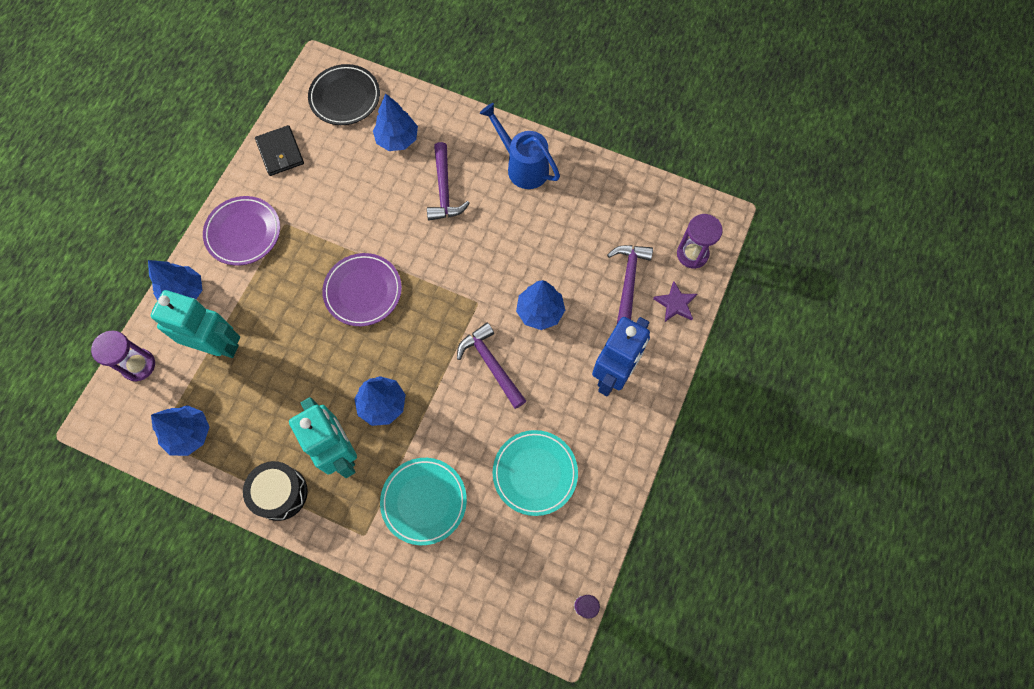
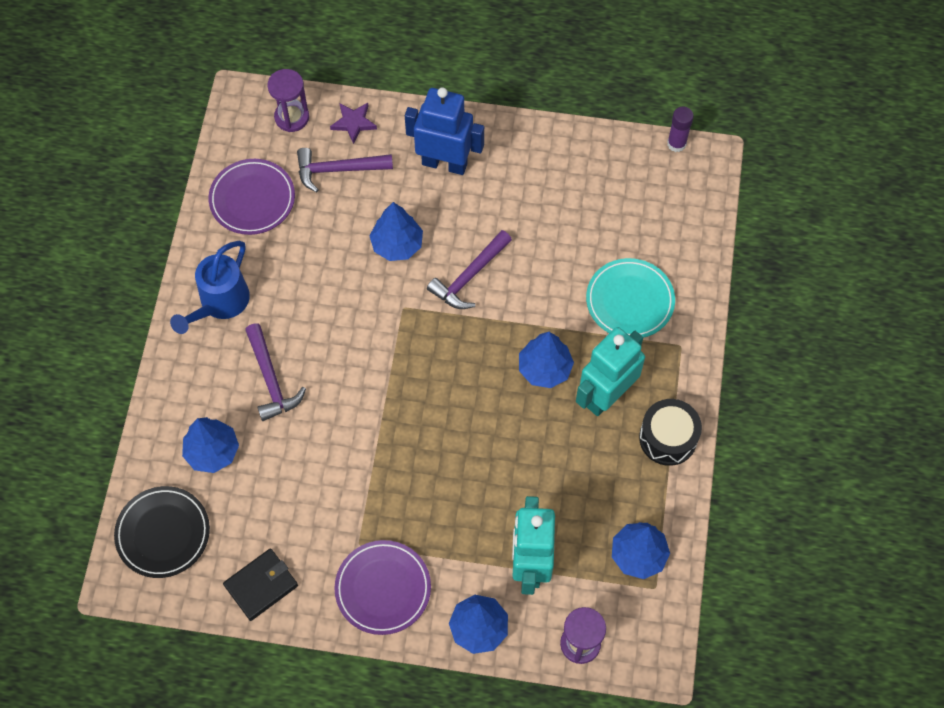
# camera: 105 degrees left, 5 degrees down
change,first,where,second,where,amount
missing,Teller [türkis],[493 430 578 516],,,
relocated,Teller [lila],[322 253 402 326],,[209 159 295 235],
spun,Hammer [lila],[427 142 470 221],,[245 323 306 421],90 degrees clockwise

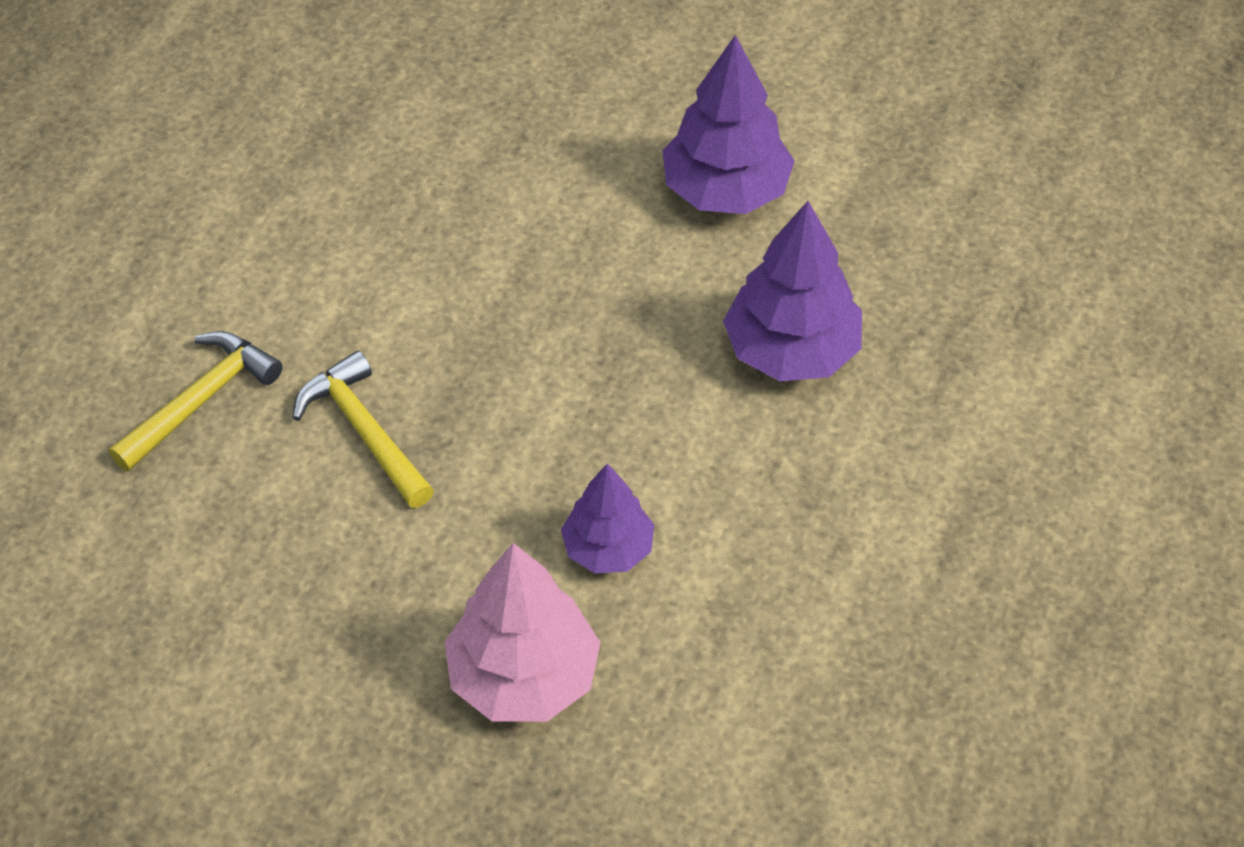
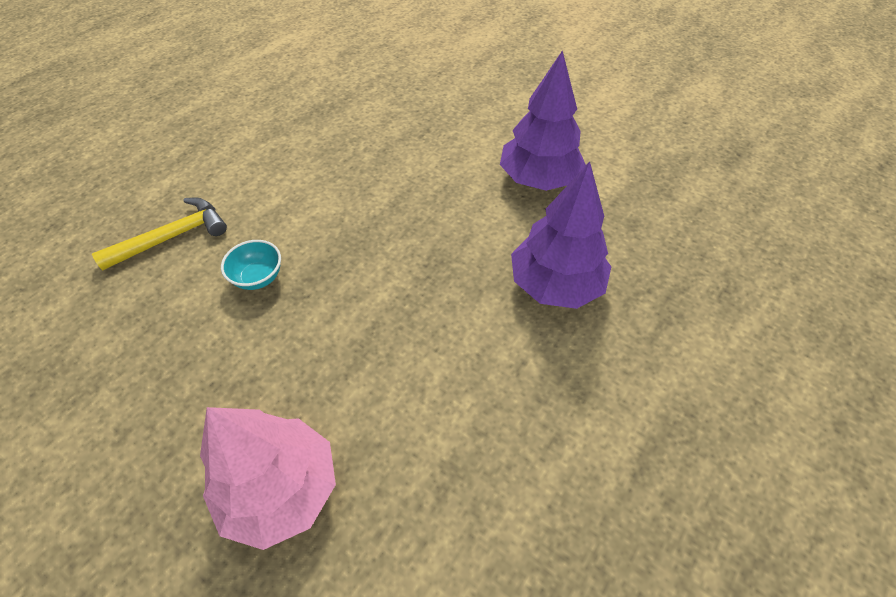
# camera: 15 degrees right, 0 degrees up
change,first,where,second,where,amount
missing,Baum [lila],[561 463 654 573],,,
exchanged,Hammer [gelb],[293 351 434 508],Schüssel [türkis],[221 240 281 290],

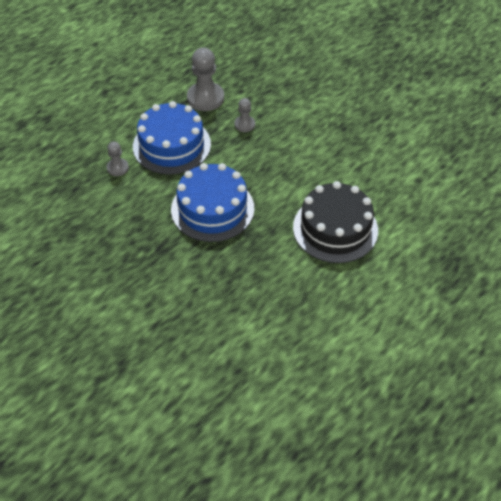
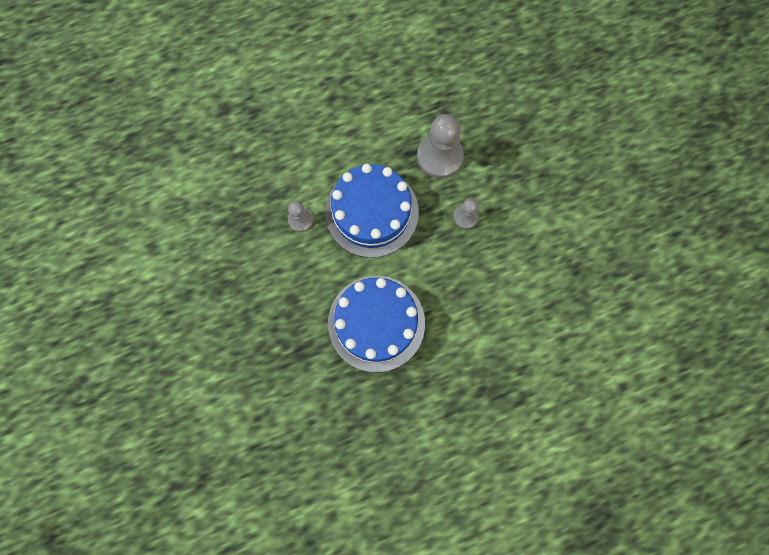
# camera: 25 degrees right, 25 degrees up
change,first,where,second,where,amount
missing,Kuchen [schwarz],[293 181 378 263],,,

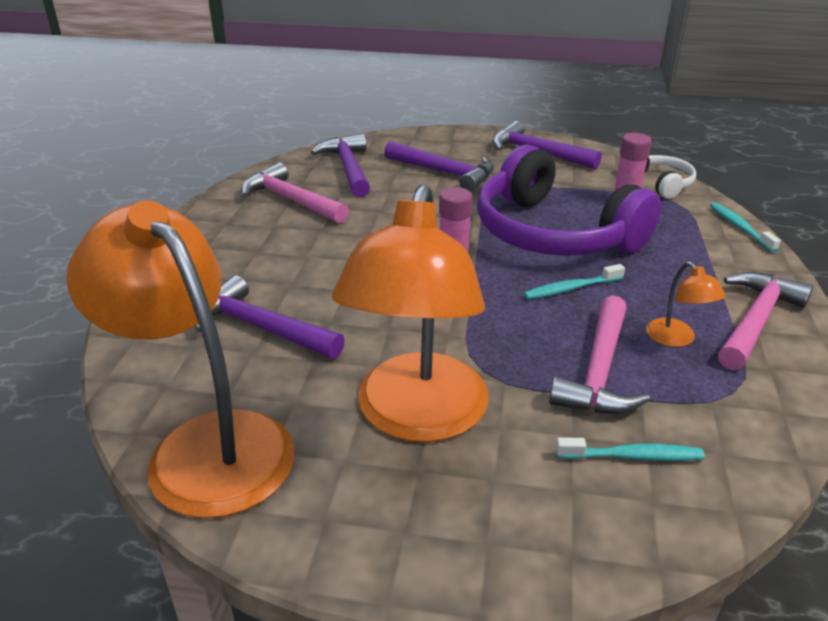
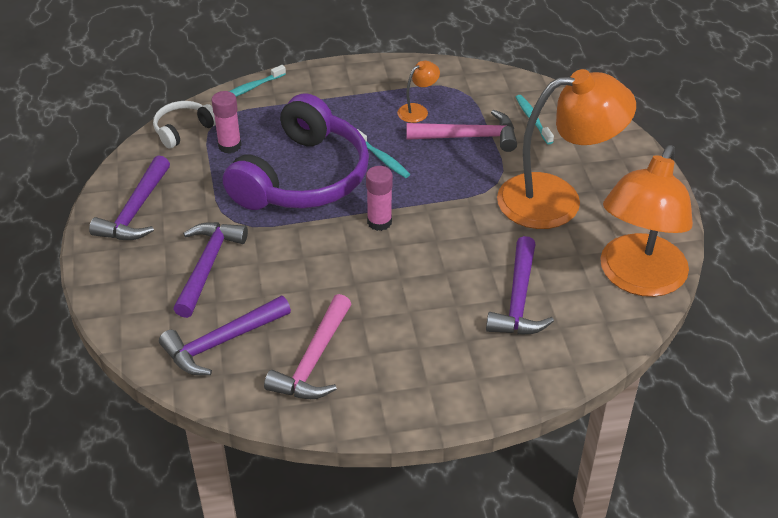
# camera: 110 degrees left, 10 degrees up
change,first,where,second,where,amount
missing,Hammer [rosa],[718 272 813 370],,,

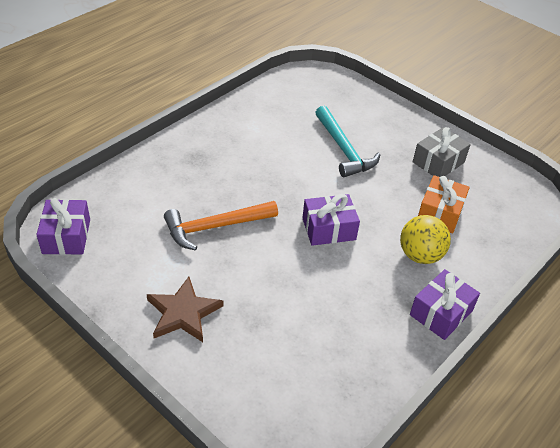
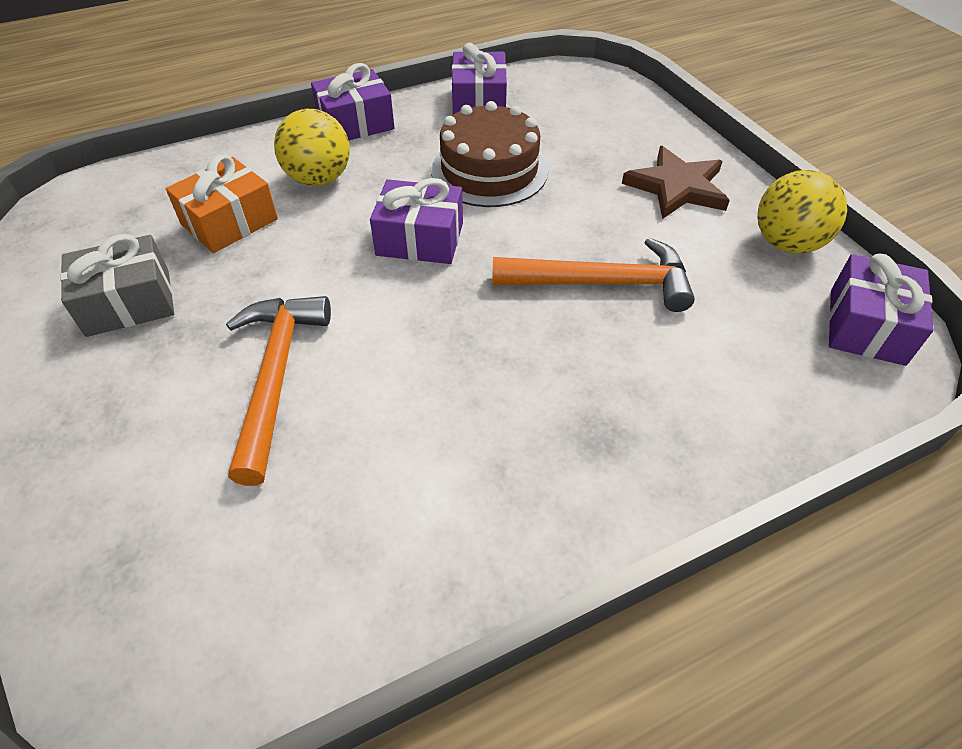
# camera: 155 degrees left, 5 degrees up
change,first,where,second,where,amount
appeared,,,Kuchen [braun],[431 101 548 207],
appeared,,,Geschenk [lila],[452 43 507 114],
appeared,,,Ball [gelb],[757 170 847 254],
colour,Hammer [türkis],[315 106 380 177],Hammer [orange],[226 296 331 486],

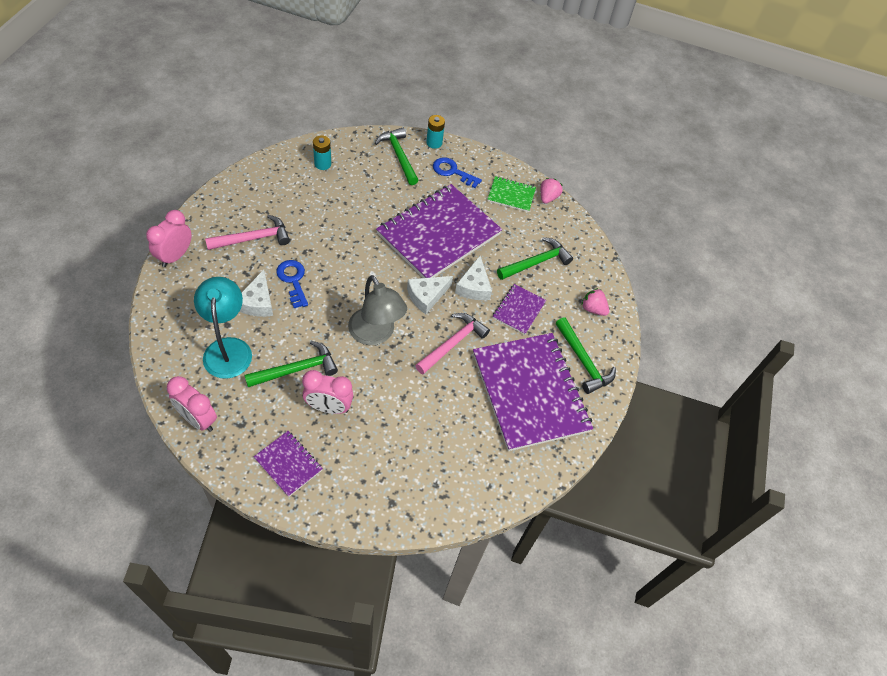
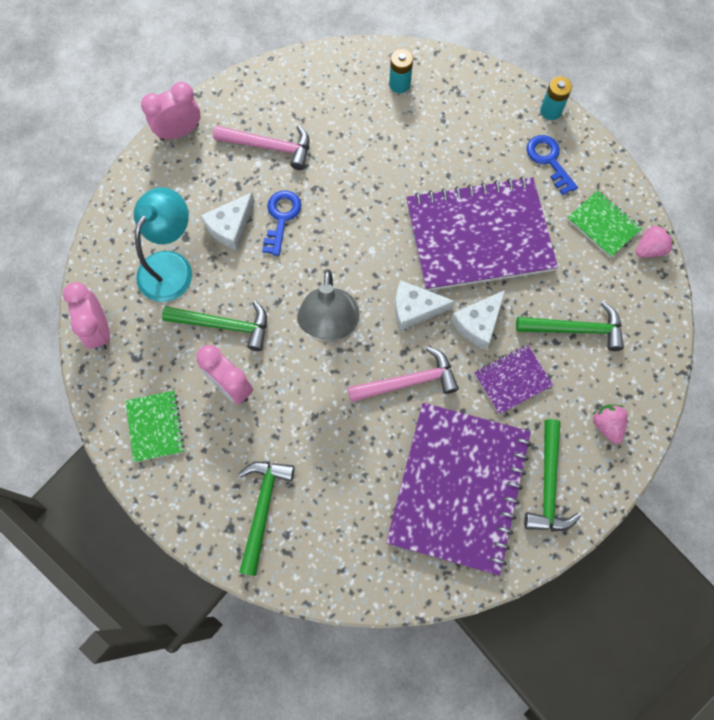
# camera: 40 degrees right, 15 degrees up
change,first,where,second,where,amount
relocated,Hammer [grün],[375 128 419 185],,[239 461 295 576],
colour,Notizbuch [lila],[254 431 323 497],Notizbuch [grün],[126 391 185 462],

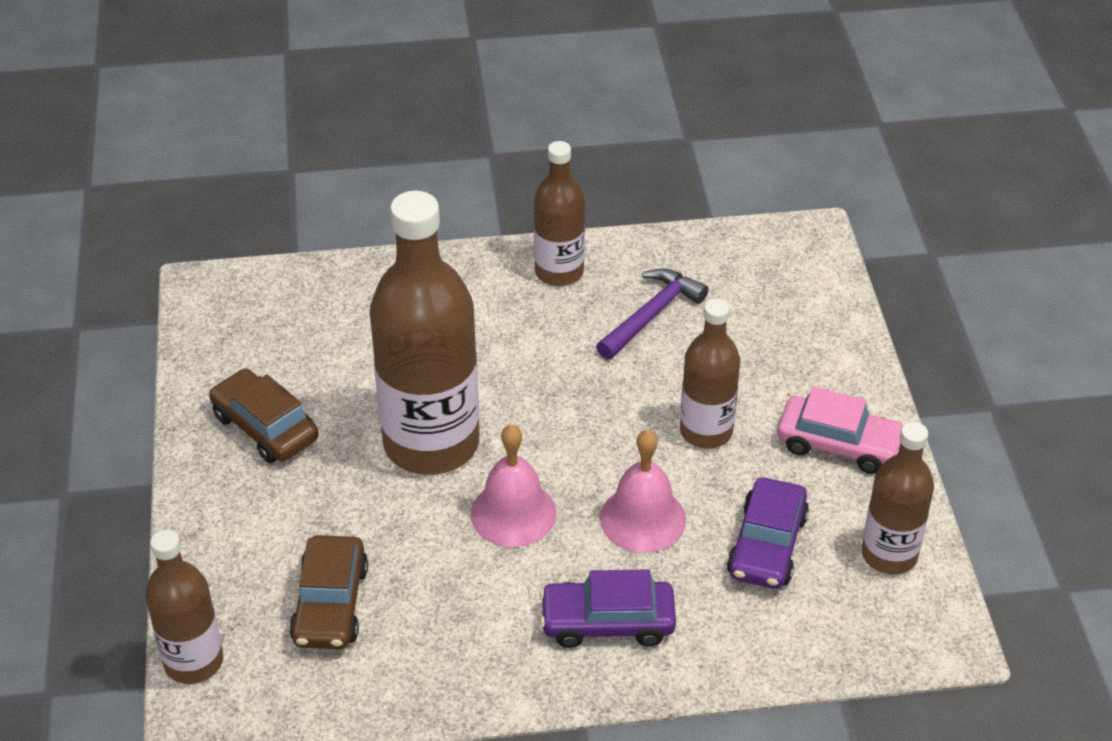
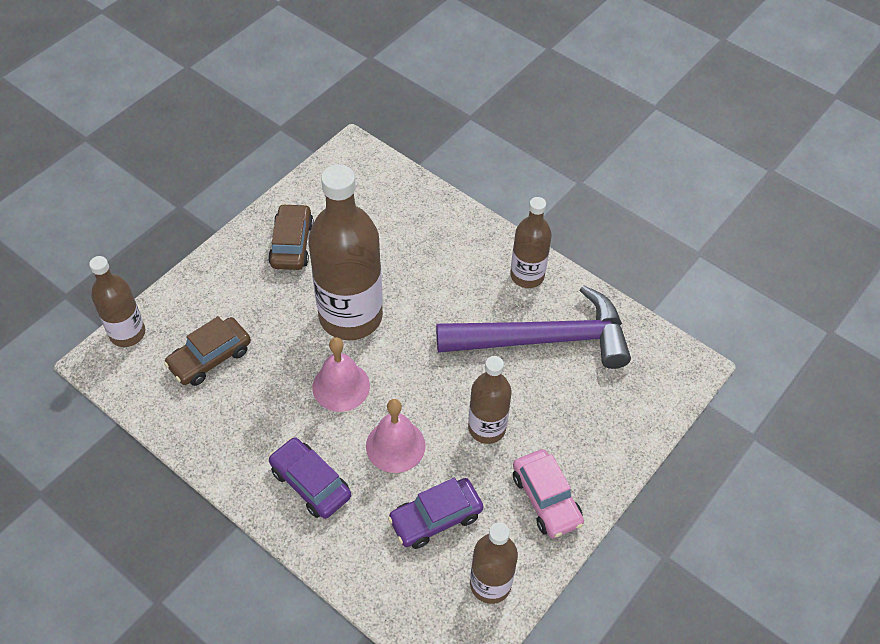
# camera: 45 degrees right, 10 degrees up
change,first,where,second,where,amount
size,Hammer [lila],[596 268 709 360],,[436 285 631 369],x1.93

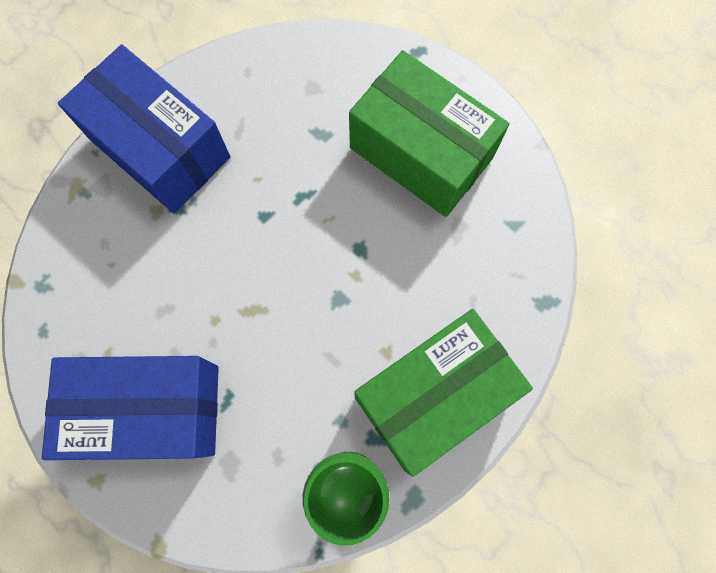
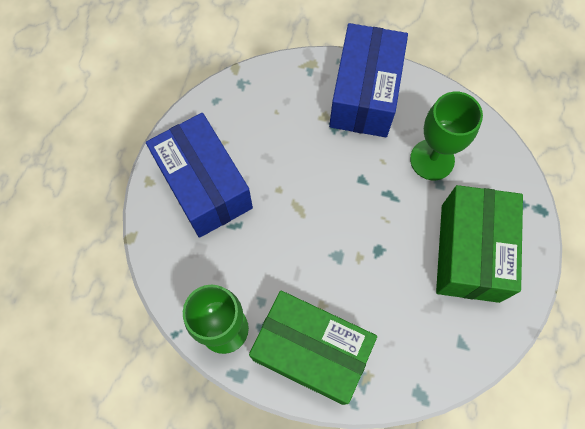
# camera: 60 degrees right, 5 degrees down
change,first,where,second,where,amount
appeared,,,Kelch [grün],[410 92 483 180],

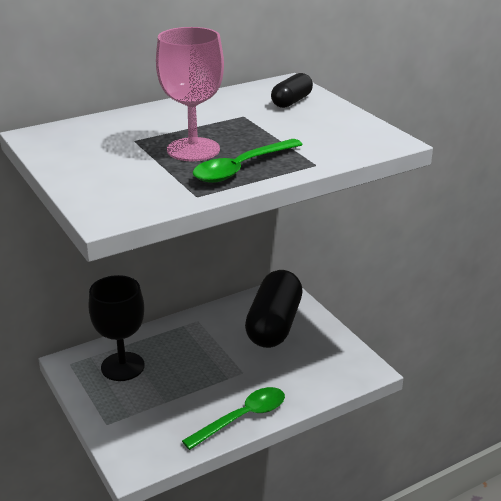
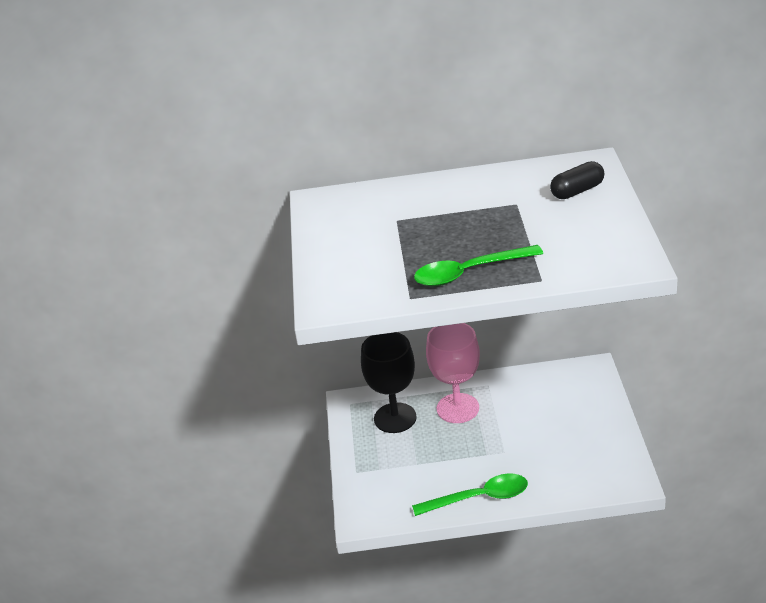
# camera: 30 degrees right, 5 degrees up
change,first,where,second,where,amount
missing,Kapsel [schwarz],[245 270 303 348],,,
relocated,Kelch [rosa],[156 27 224 161],,[426 323 480 423],

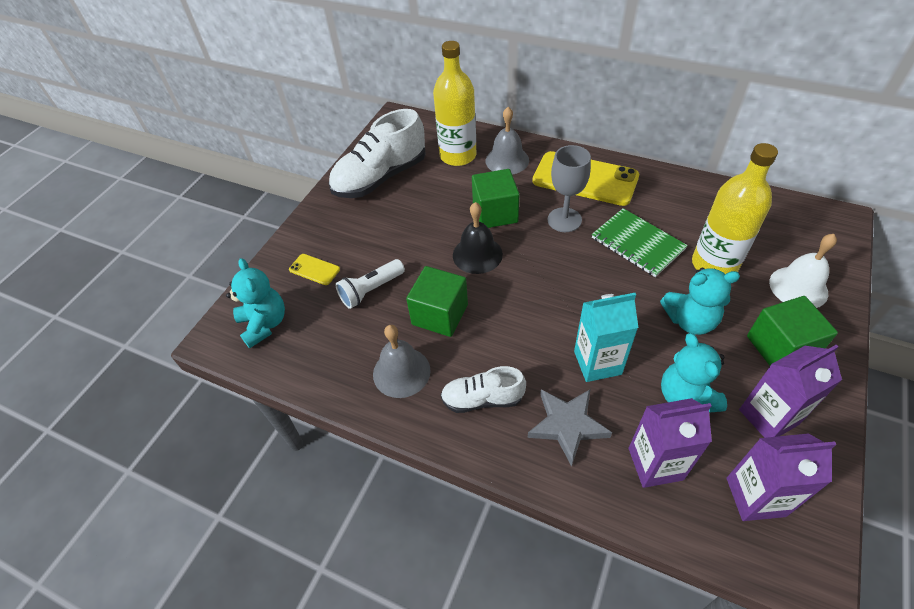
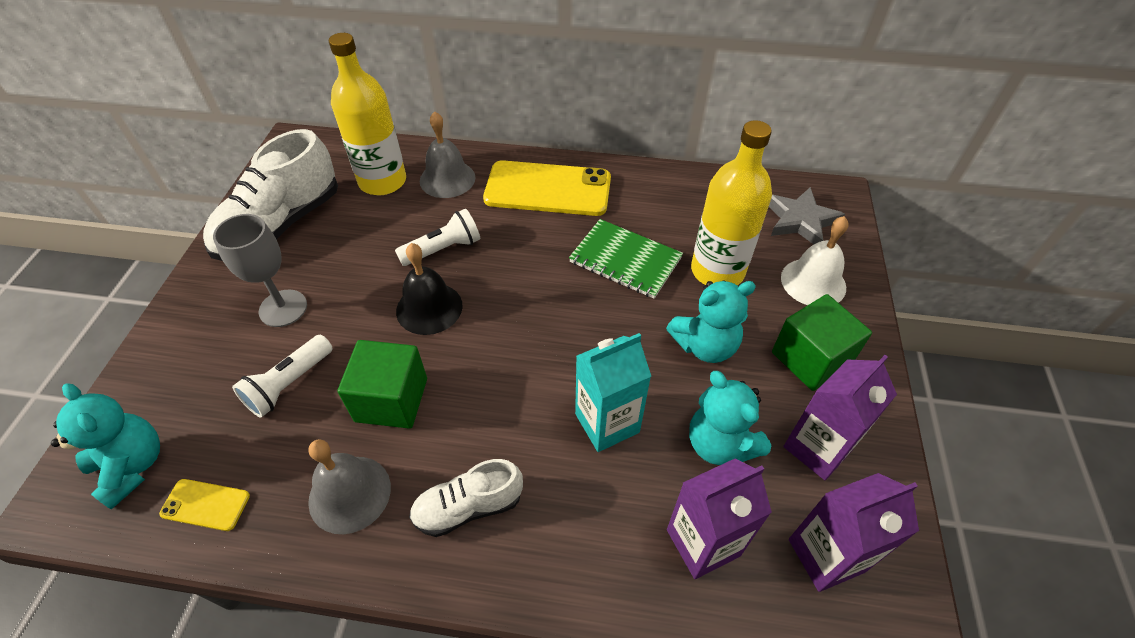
# camera: 20 degrees left, 0 degrees up
change,first,where,second,where,amount
relocated,Handy [gelb],[289 254 340 285],,[159 479 250 531],
relocated,Stern [grau],[527 389 612 467],,[769 187 845 245],
relocated,Kelch [grau],[548 145 591 232],,[213 214 307 327],
exchanged,Kubus [grün],[472 169 520 228],Taschenlampe [weiß],[395 209 480 266],

